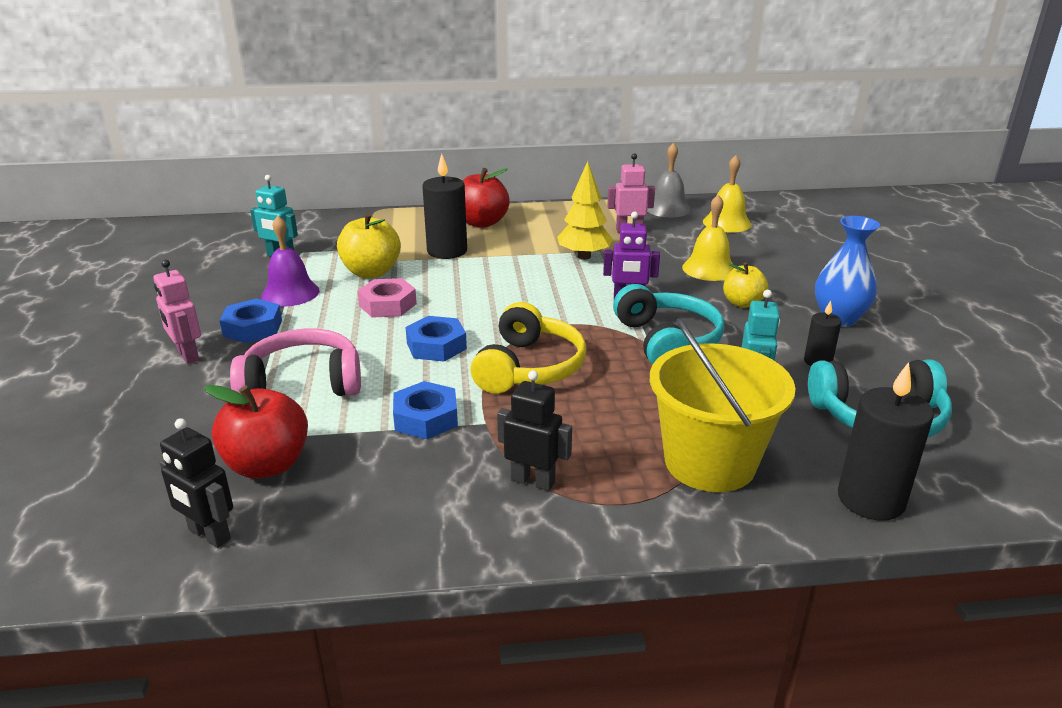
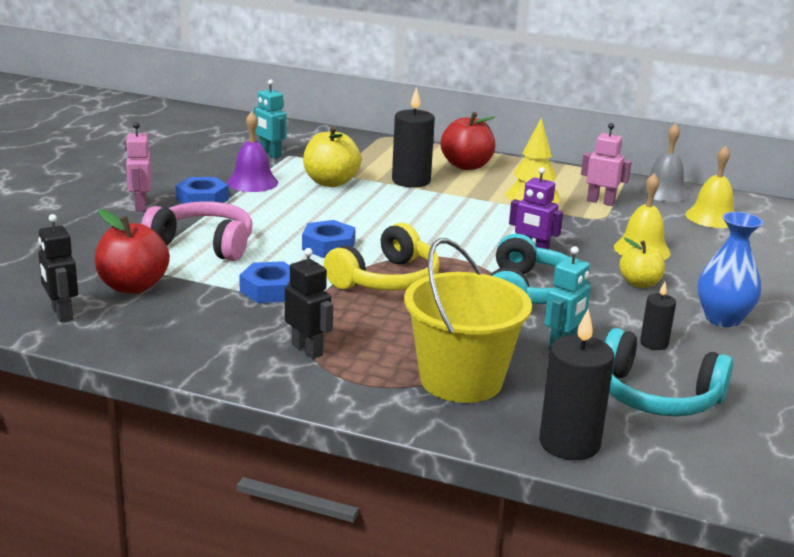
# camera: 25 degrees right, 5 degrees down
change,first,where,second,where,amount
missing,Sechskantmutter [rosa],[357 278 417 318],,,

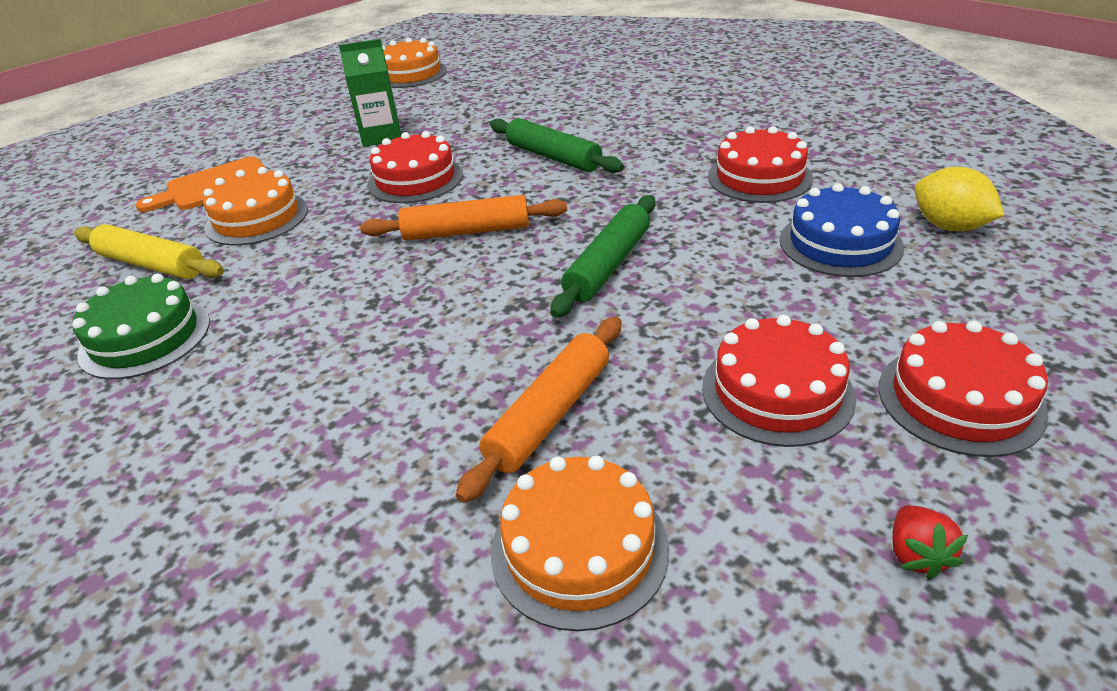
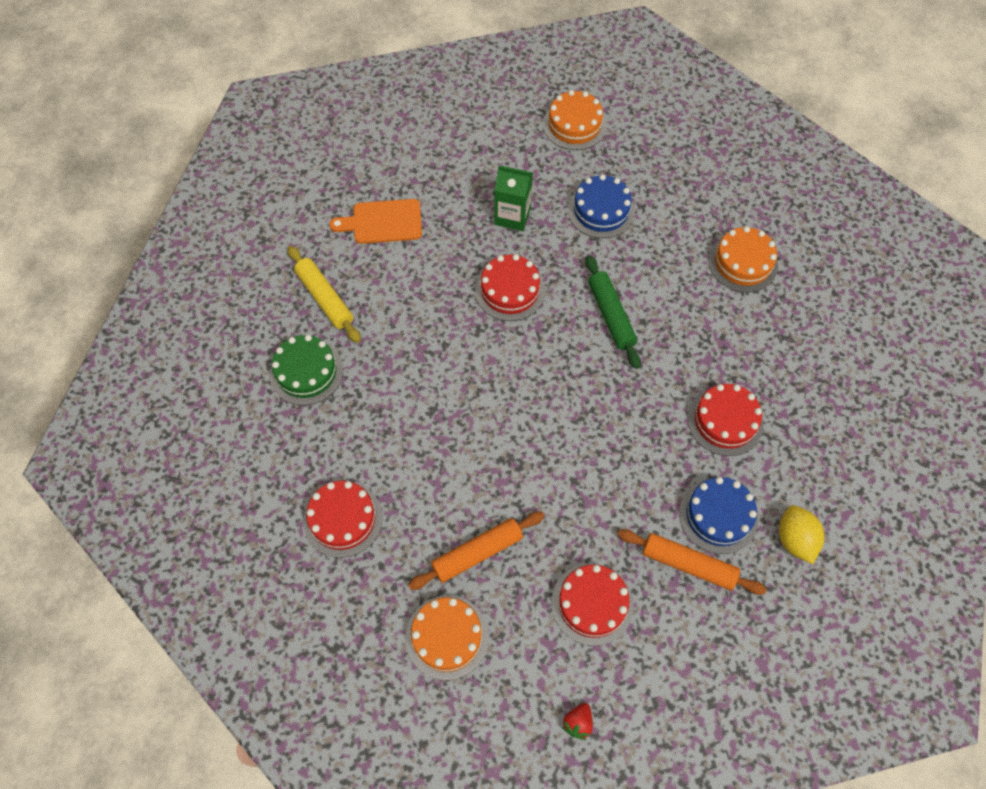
# camera: 25 degrees right, 25 degrees up
change,first,where,second,where,amount
missing,Nudelholz [grün],[550 195 656 318],,,
appeared,,,Kuchen [blau],[568 174 635 238],
relocated,Kuchen [orange],[203 167 308 246],,[708 226 778 292],
relocated,Nudelholz [orange],[360 195 567 241],,[618 529 767 595],
relocated,Kuchen [rot],[878 321 1049 457],,[303 481 383 558],

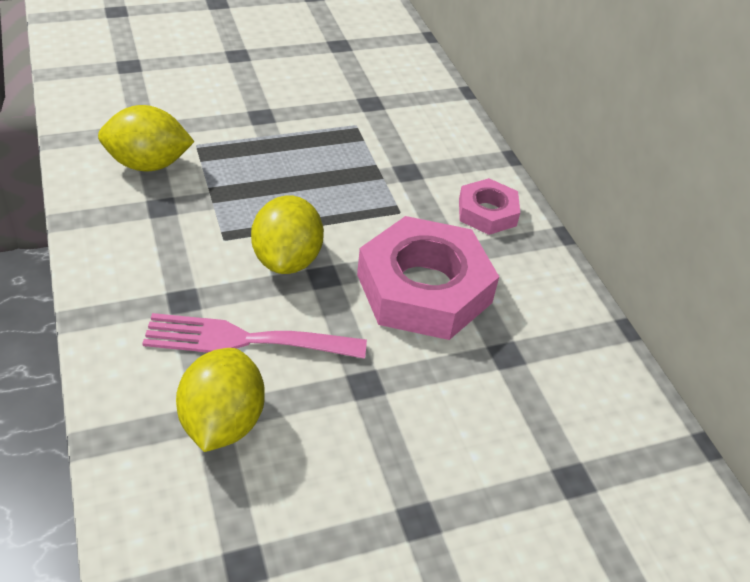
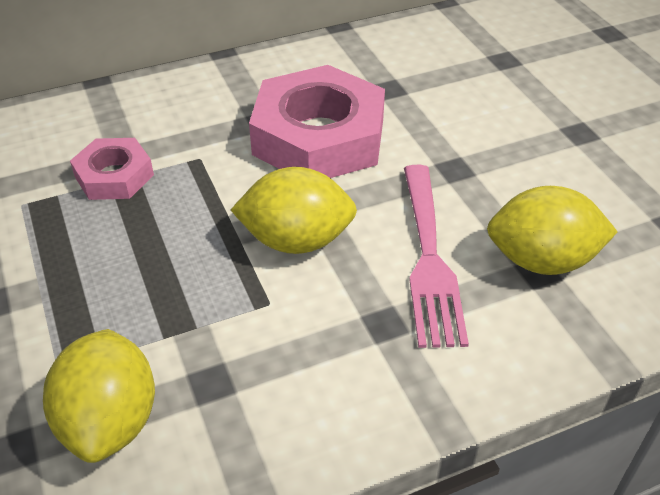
# camera: 90 degrees left, 0 degrees up
change,first,where,second,where,amount
relocated,Sechskantmutter [rosa],[459 178 520 235],,[70 138 154 200],

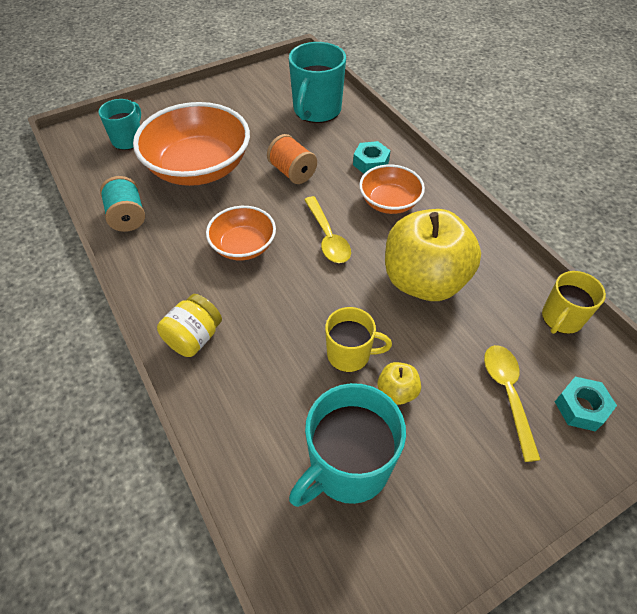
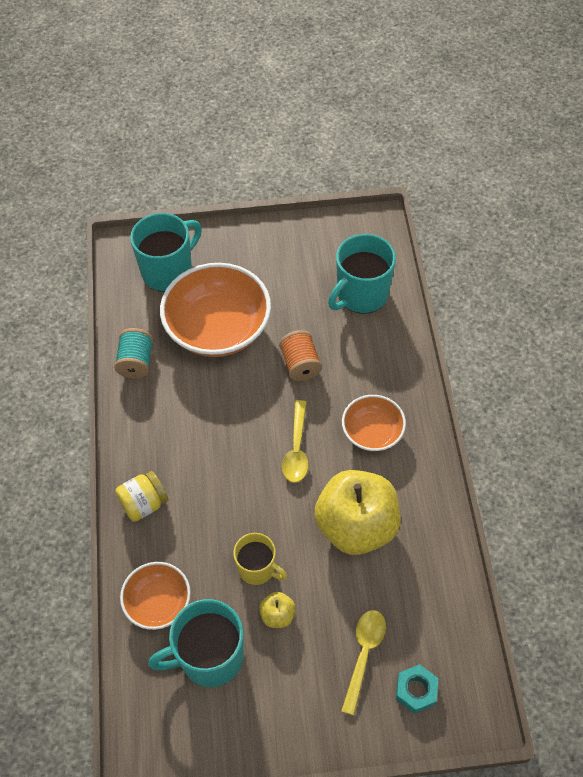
# camera: 25 degrees right, 5 degrees up
change,first,where,second,where,amount
missing,Sechskantmutter [türkis],[353 141 391 174],,,
missing,Tasse [gelb],[542 271 606 334],,,
relocated,Schüssel [orange],[206 206 276 260],,[120 562 191 630],
size,Tasse [türkis],[98 99 141 150],,[130 213 202 292],x1.63

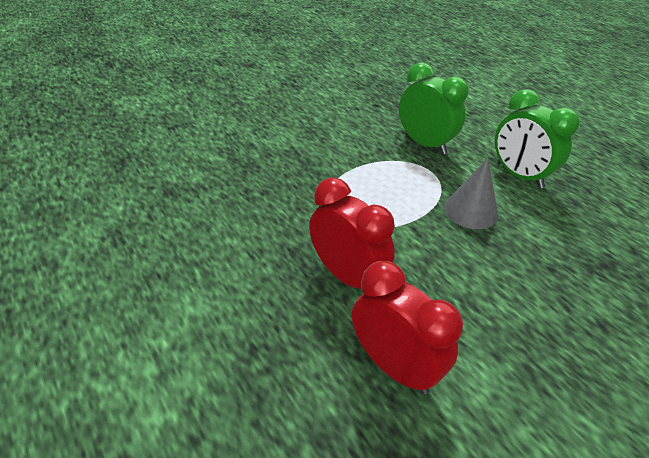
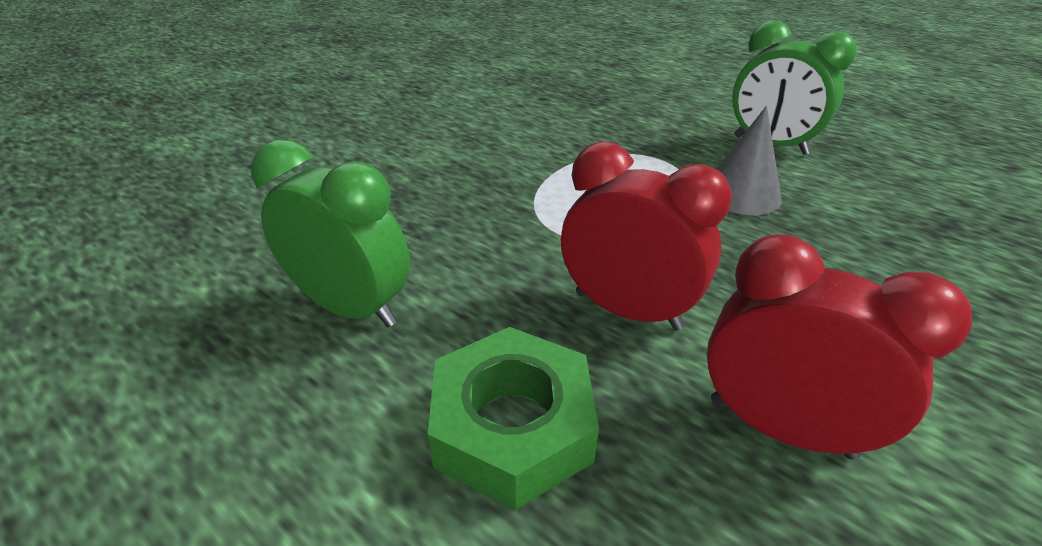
# camera: 15 degrees left, 5 degrees down
change,first,where,second,where,amount
appeared,,,Sechskantmutter [grün],[428 327 599 510],
relocated,Wecker [grün],[399 63 469 154],,[251 139 410 327],

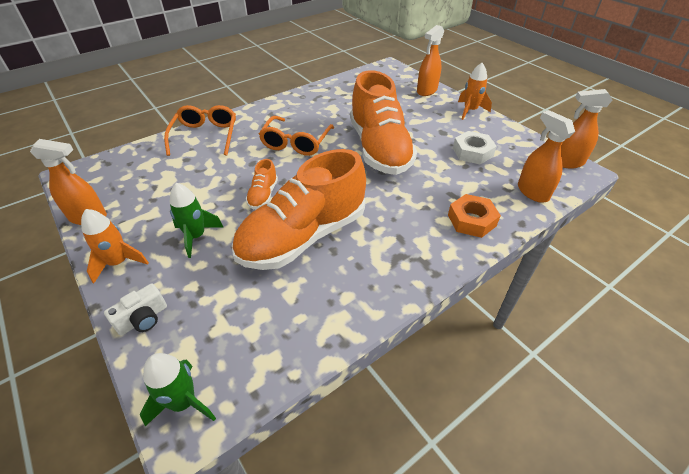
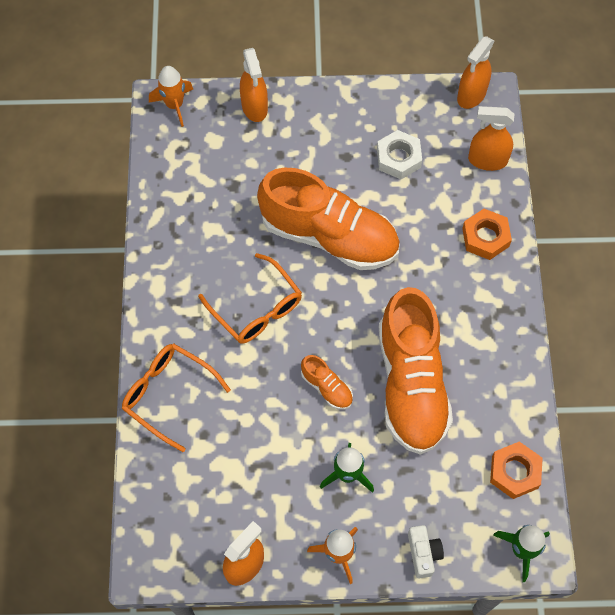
# camera: 55 degrees left, 20 degrees up
change,first,where,second,where,amount
appeared,,,Sechskantmutter [orange],[490 441 543 499],
relocated,Rakete [orange],[458 63 492 120],,[149 66 193 127],

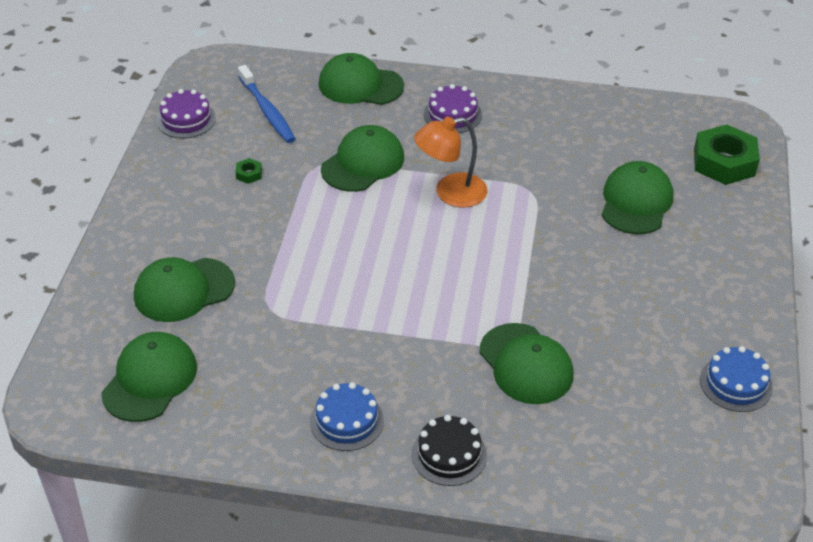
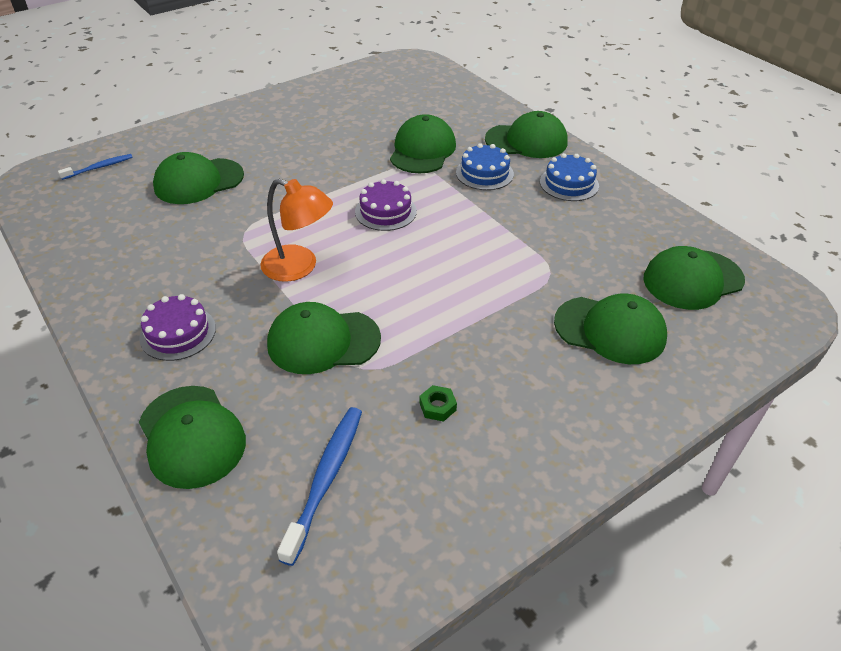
# camera: 135 degrees left, 0 degrees up
change,first,where,second,where,amount
relocated,Kuchen [lila],[156 89 216 139],,[355 179 417 231],
relocated,Kuchen [blau],[700 346 773 412],,[456 143 514 190],
exchanged,Kuchen [schwarz],[411 415 487 486],Kappe [grün],[485 111 567 158],
exchanged,Sechskantmutter [grün],[694 124 760 185],Zahnbürste [blau],[58 154 133 180],

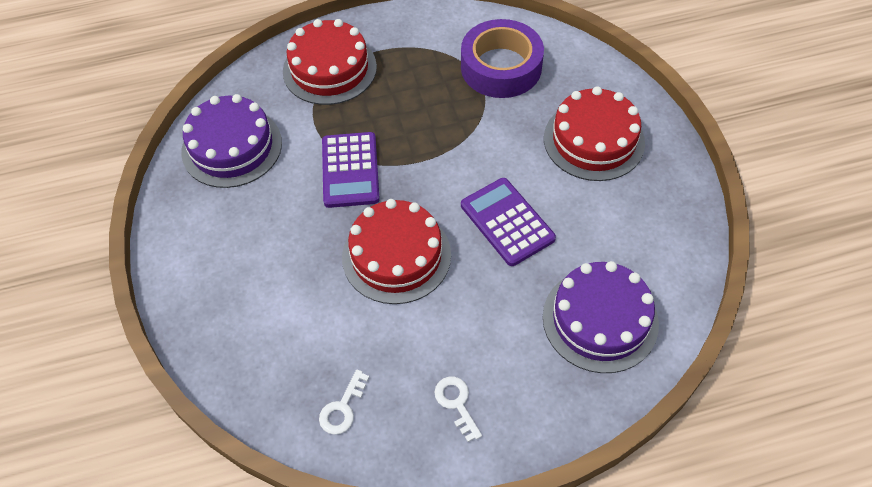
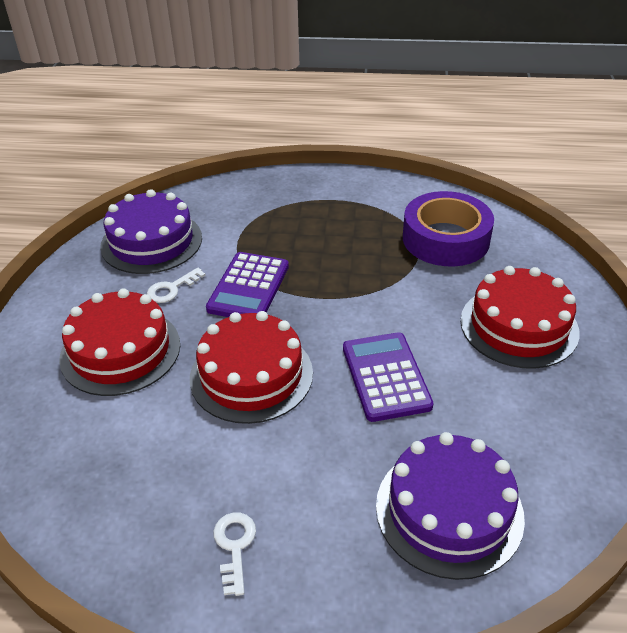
# camera: 20 degrees right, 15 degrees down
change,first,where,second,where,amount
relocated,Kuchen [rot],[283 19 377 105],,[59 288 180 396],
relocated,Schlüssel [weiß],[319 370 369 435],,[147 268 206 303],

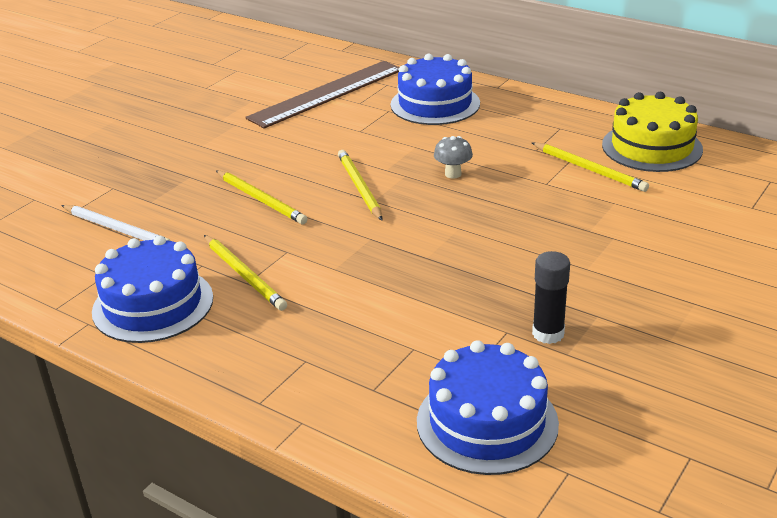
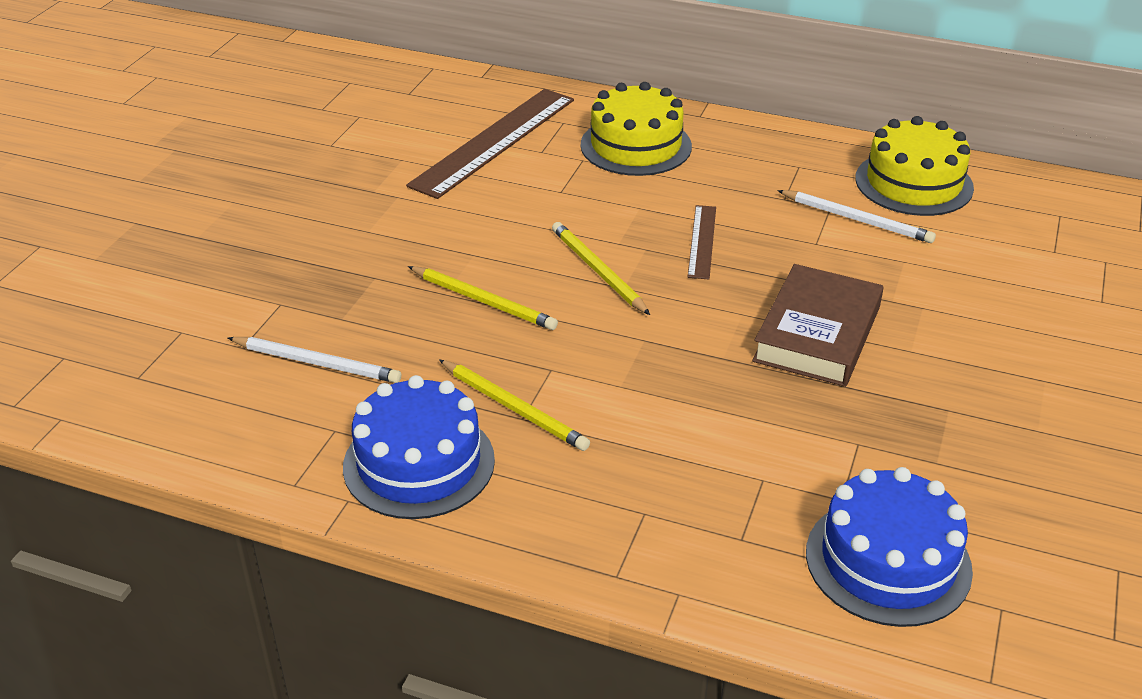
# camera: 15 degrees left, 5 degrees up
change,first,where,second,where,amount
missing,Klebestift [schwarz],[532 251 570 344],,,
appeared,,,Buch [braun],[752 264 883 387],
exchanged,Pilz [grau],[434 136 473 179],Lineal [braun],[688 205 716 279],
colour,Kuchen [blau],[390 54 480 125],Kuchen [gelb],[581 82 692 176],
colour,Bleistift [gelb],[531 142 649 192],Bleistift [weiß],[777 190 936 243],

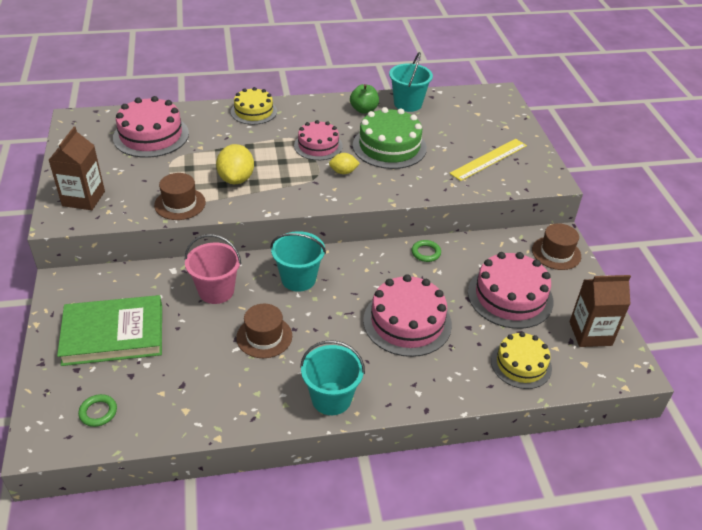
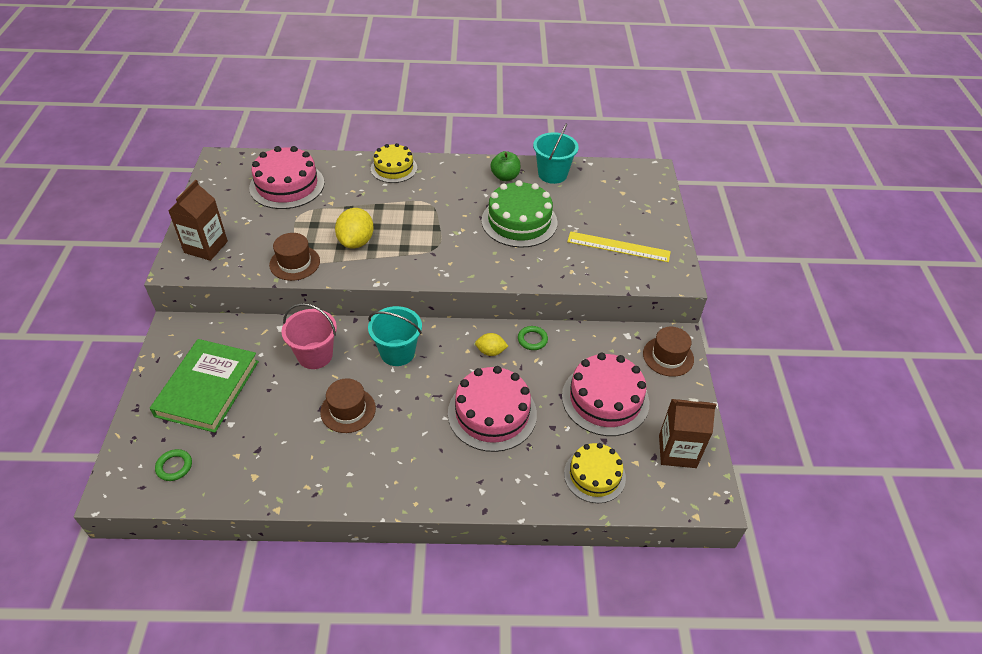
# camera: 10 degrees right, 5 degrees up
change,first,where,second,where,amount
missing,Kuchen [rosa],[294 120 343 160],,,
missing,Eimer [türkis],[300 340 365 415],,,
relocated,Zitrone [gelb],[329 153 360 174],,[475 333 508 356],
spun,Buch [grün],[57 295 162 366],,[150 339 259 433],75 degrees counterclockwise
spun,Lineal [gelb],[449 139 527 181],,[567 231 671 262],45 degrees clockwise

